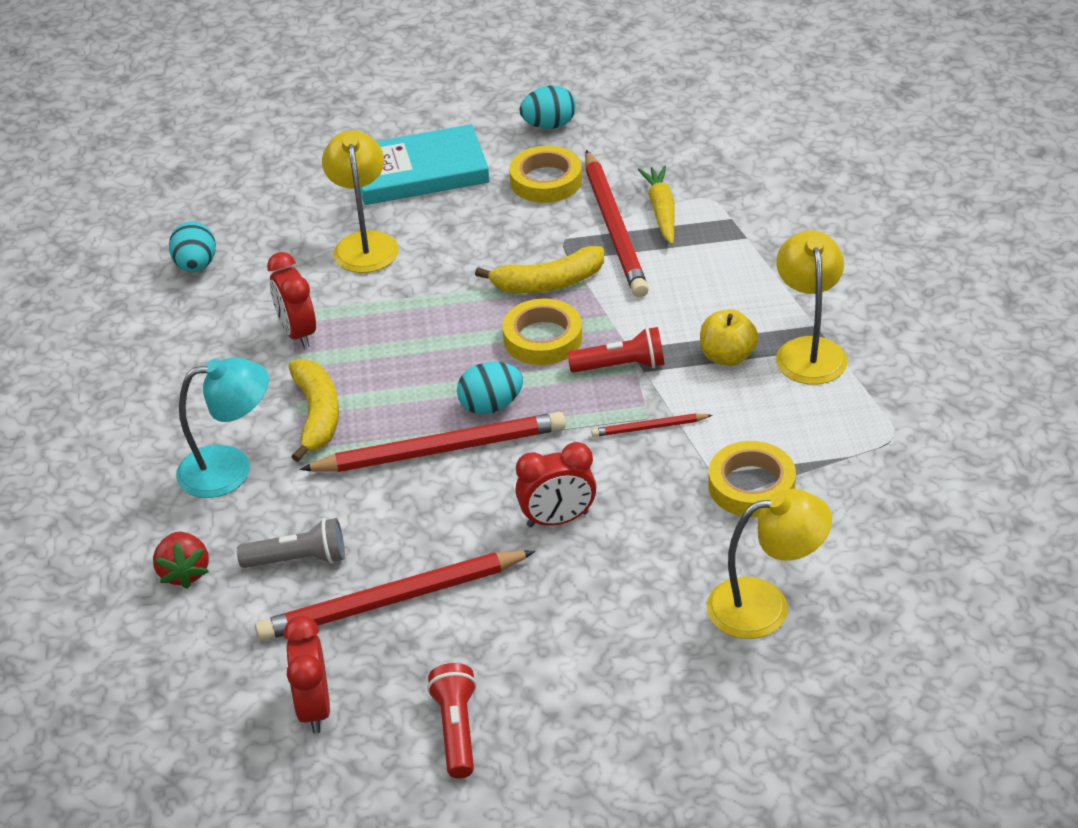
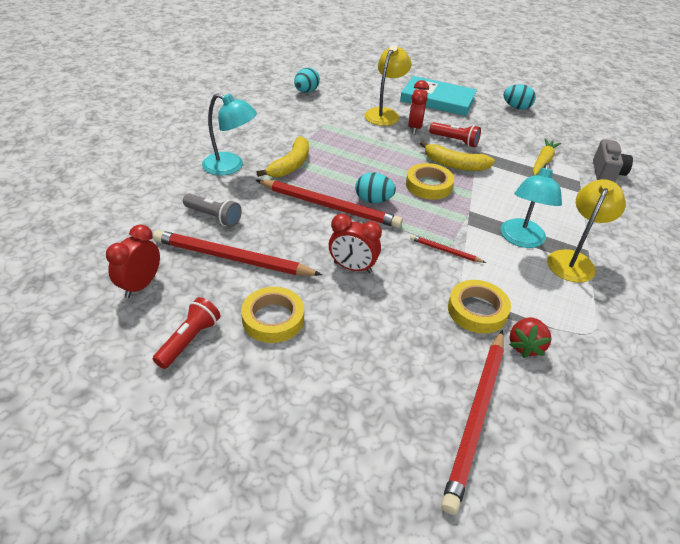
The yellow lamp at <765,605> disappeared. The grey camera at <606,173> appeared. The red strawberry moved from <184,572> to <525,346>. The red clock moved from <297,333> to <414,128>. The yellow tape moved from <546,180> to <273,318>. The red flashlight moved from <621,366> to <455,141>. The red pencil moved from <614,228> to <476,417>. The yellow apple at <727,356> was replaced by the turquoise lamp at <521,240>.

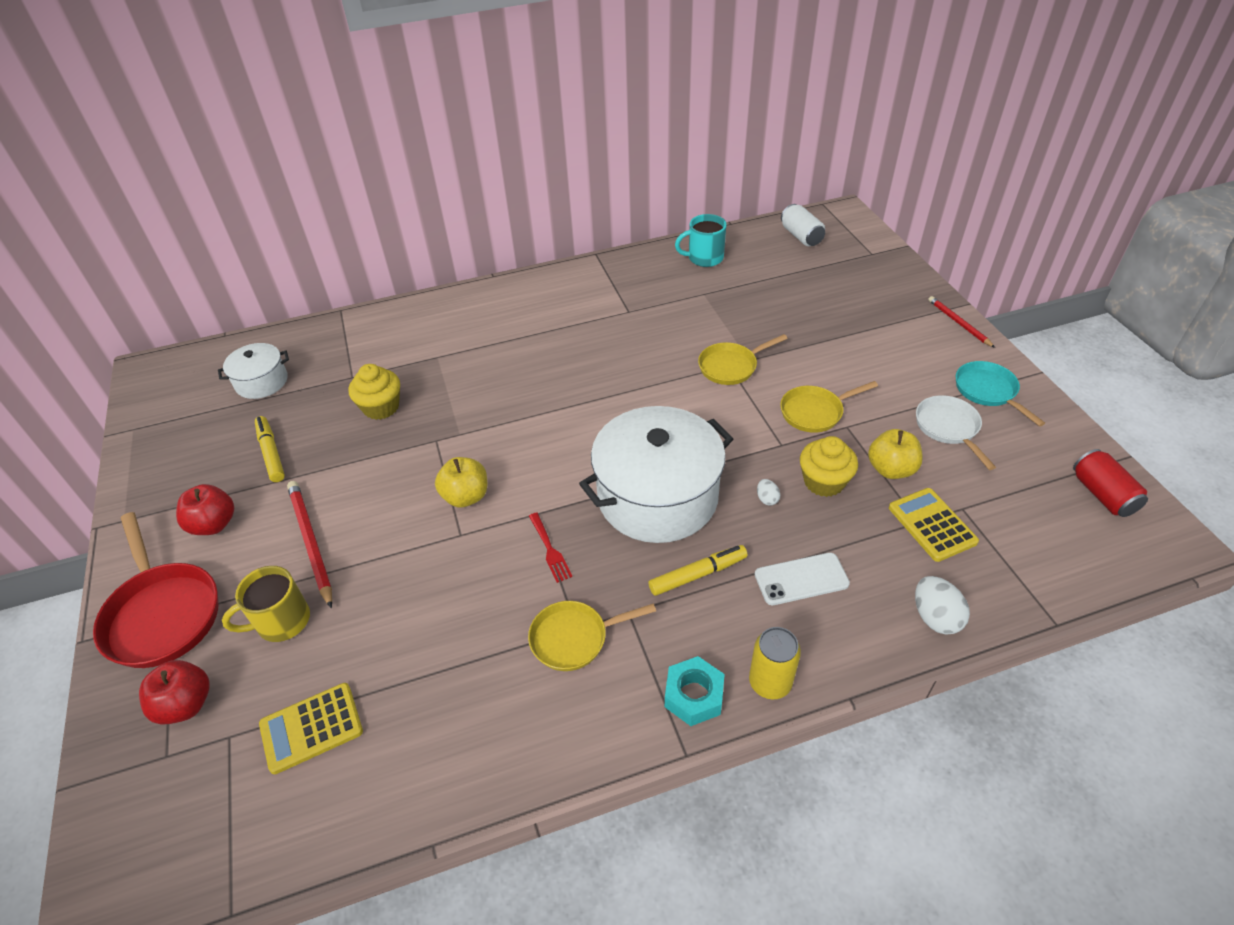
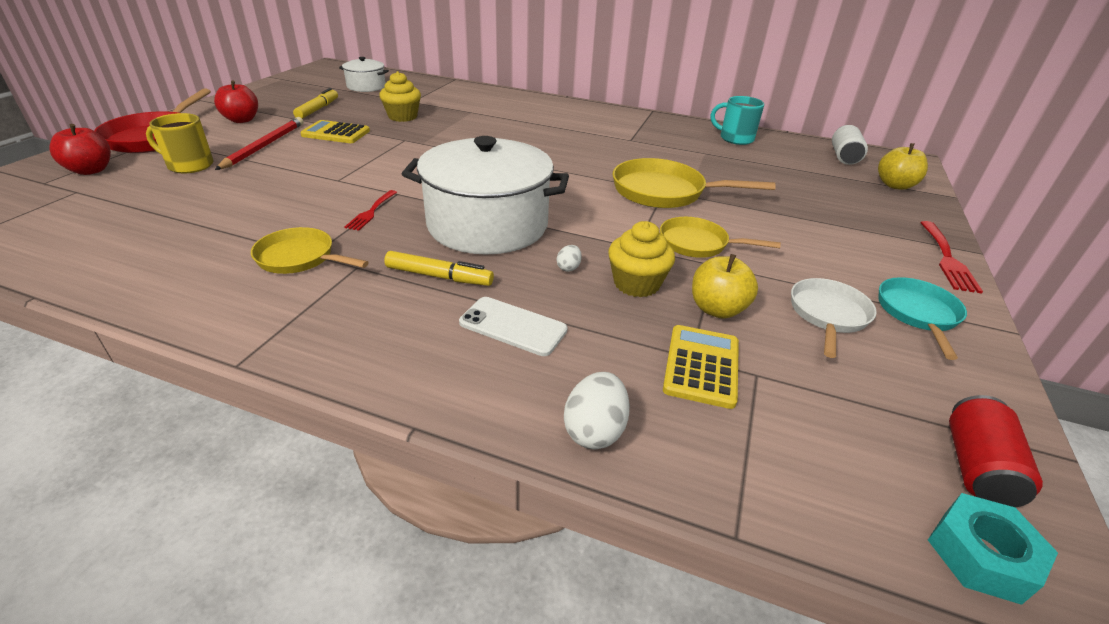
The yellow can at <770,682> disappeared. The yellow calculator moved from <311,728> to <336,133>. The yellow apple moved from <466,496> to <895,185>. The turquoise nut moved from <694,696> to <981,555>. The red pencil at <958,323> was replaced by the red fork at <947,259>. The yellow pan at <731,366> changed to 1.57 times the size.

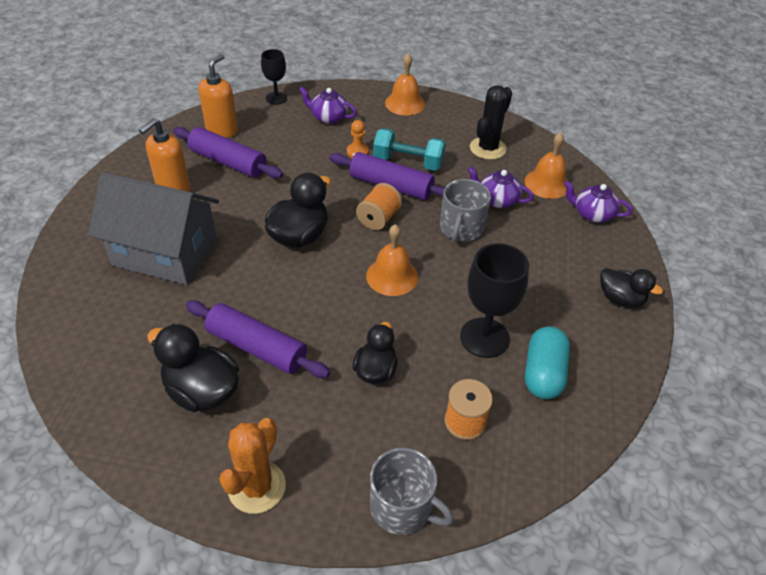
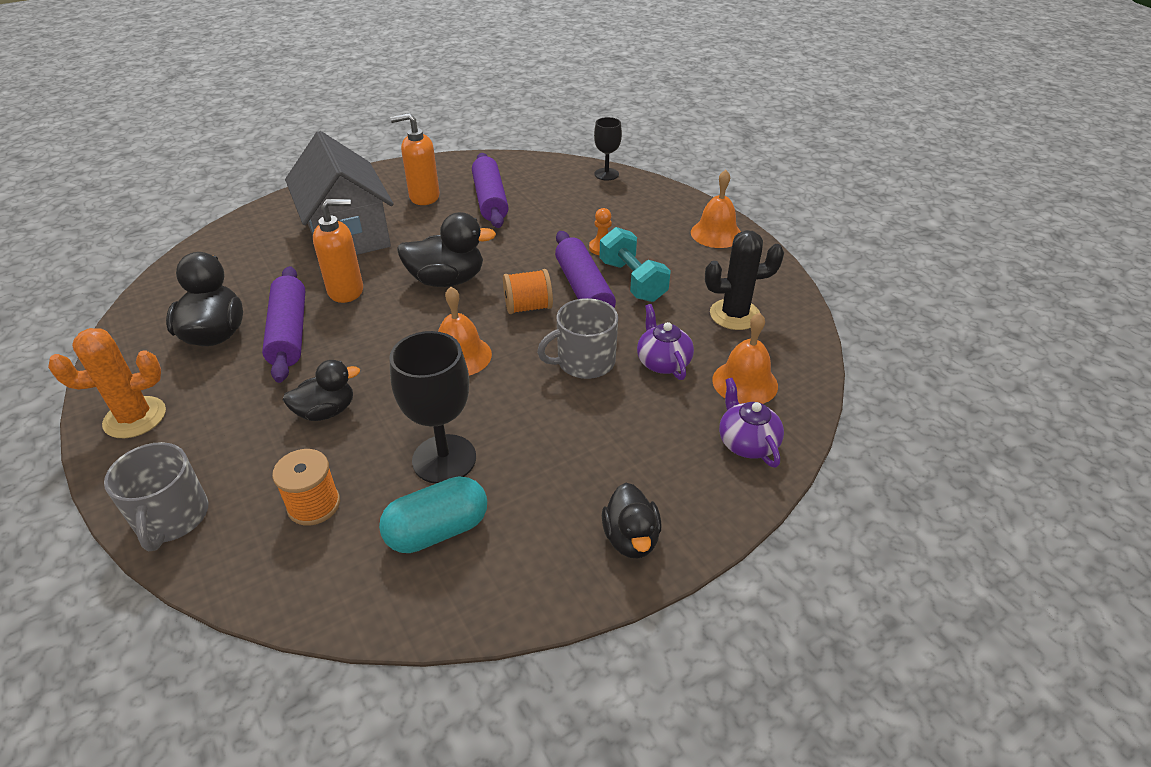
The purple teapot at <328,117> disappeared. The orange soap dispenser moved from <222,130> to <346,291>.

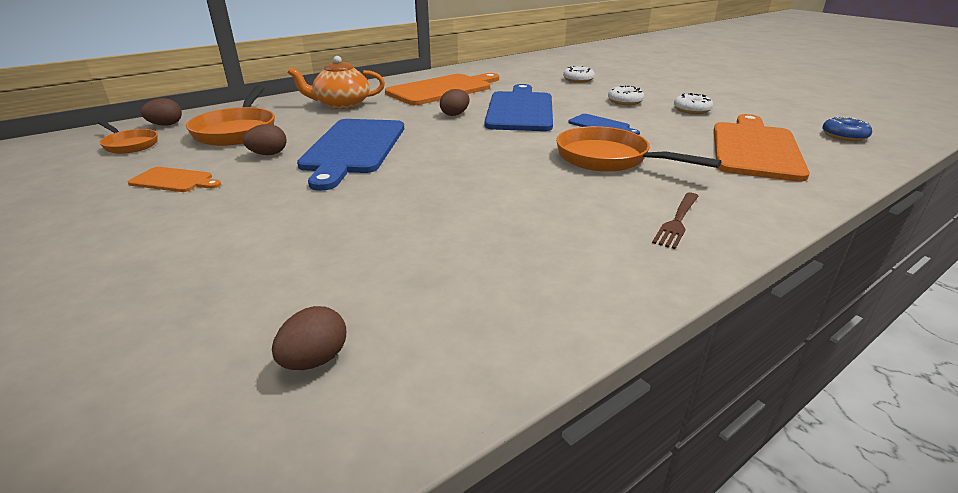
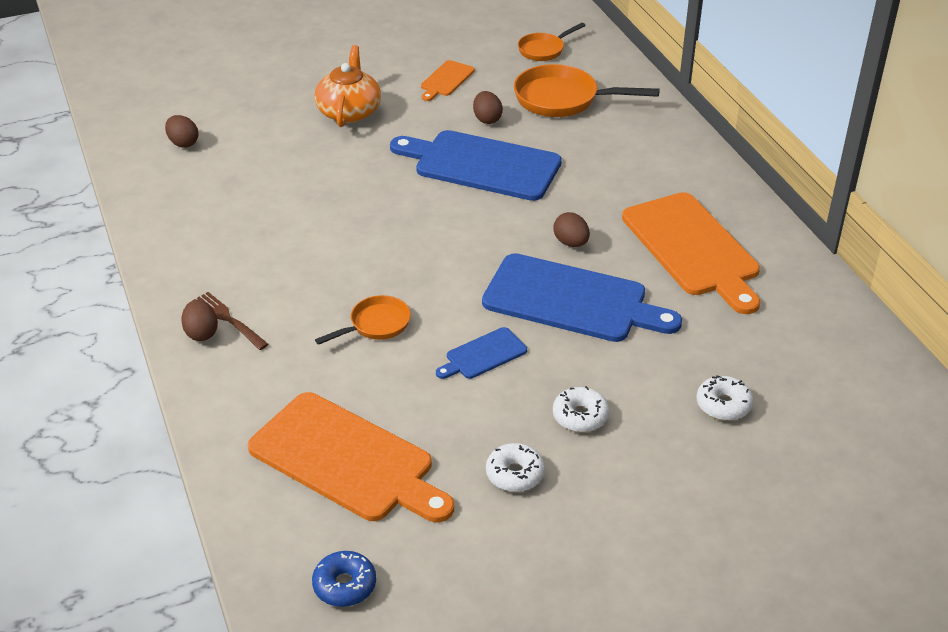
The brown egg moved from <166,125> to <201,333>. The orange teapot moved from <341,104> to <349,111>. The orange pan at <608,159> changed to 0.58 times the size.

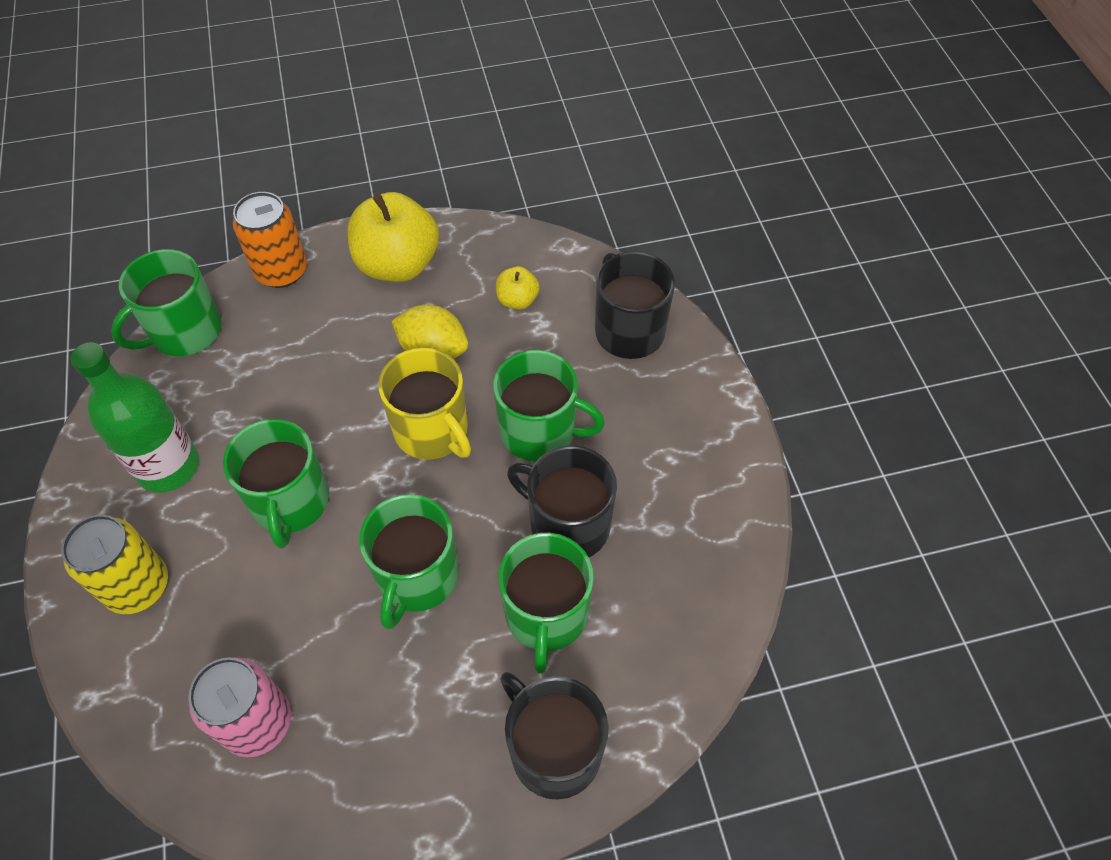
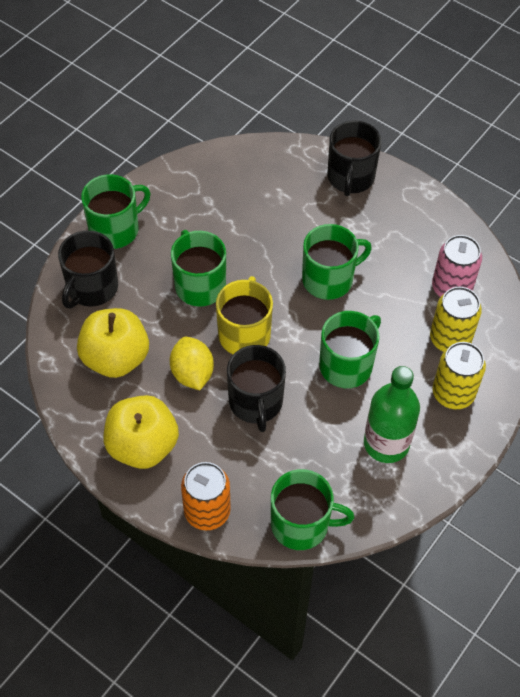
The yellow can at <450,339> appeared. The green mug moved from <546,615> to <115,229>. The black mug moved from <567,524> to <256,402>. The yellow apple at <517,300> changed to 2.08 times the size.

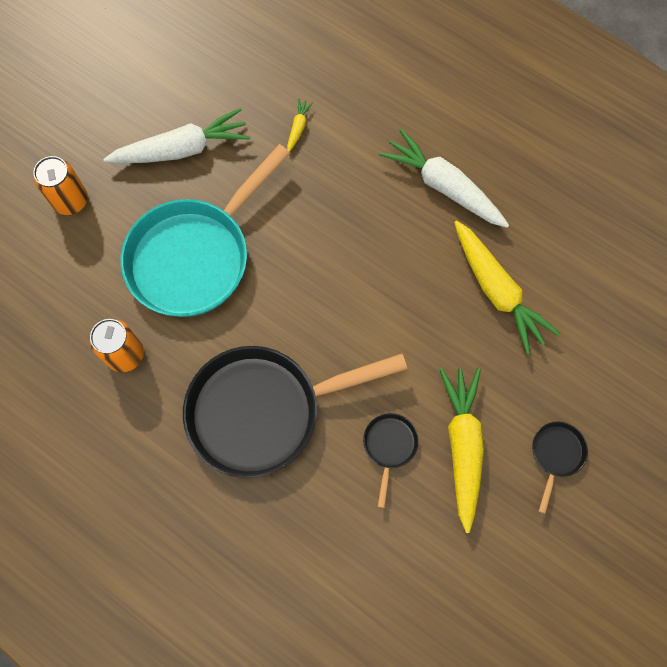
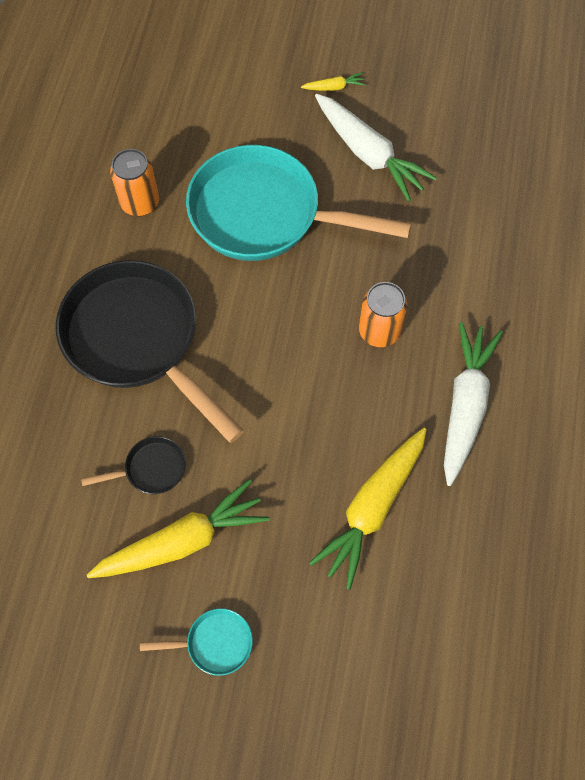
The orange can moved from <71,201> to <379,331>. The yellow carrot moved from <298,128> to <333,87>. The black pan at <556,454> became the turquoise pan at <214,643>.

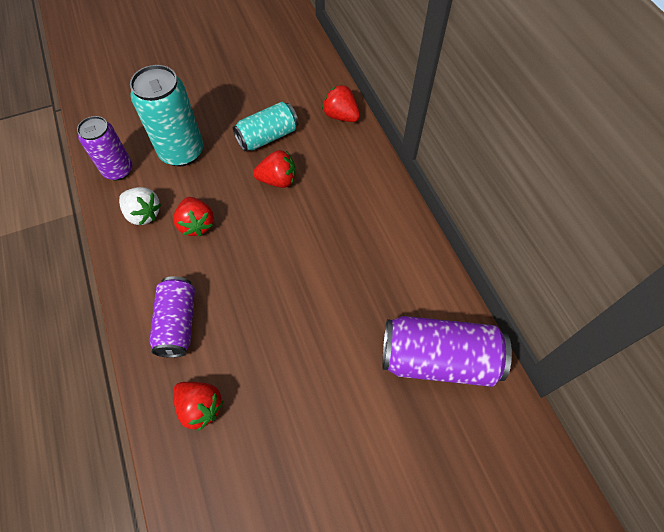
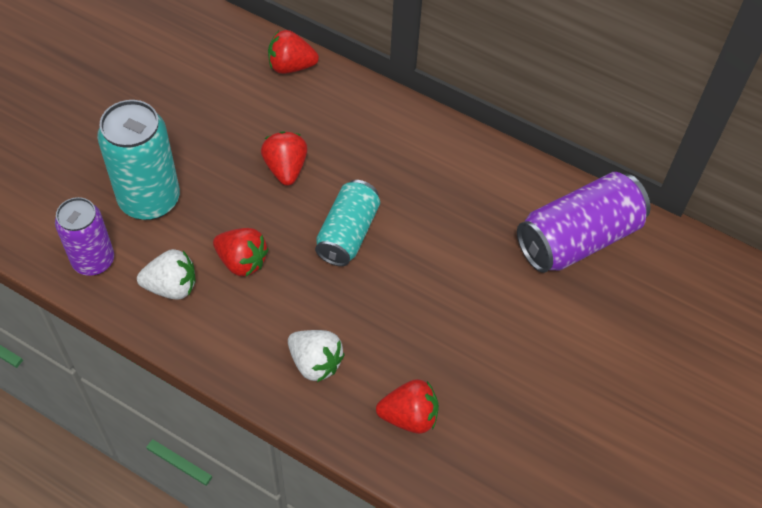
The turquoise can moved from <267,137> to <347,233>. The purple can at <178,323> was replaced by the white strawberry at <315,363>. The red strawberry at <278,180> turned 60 degrees counterclockwise.

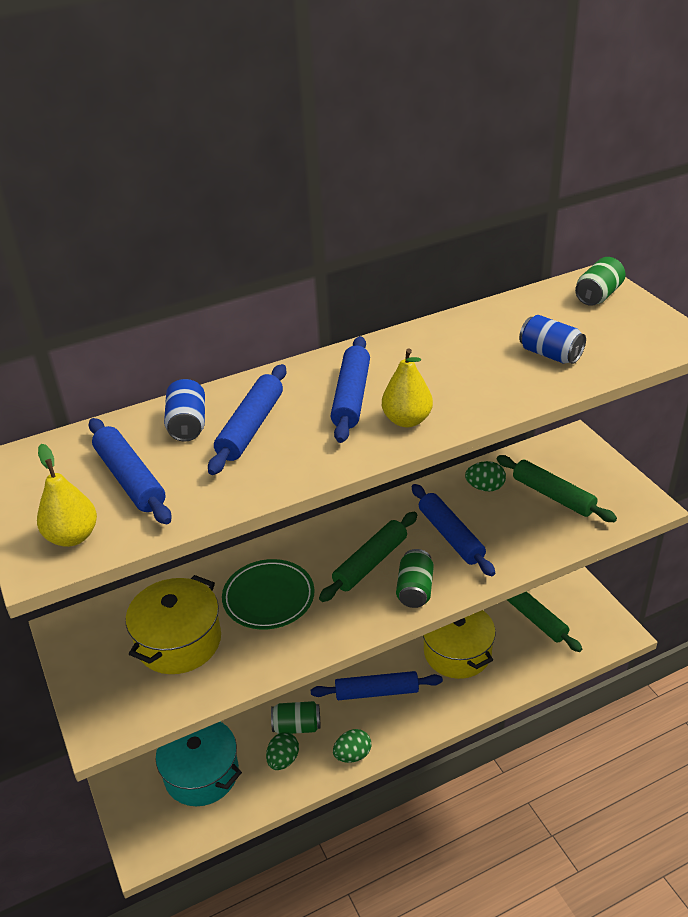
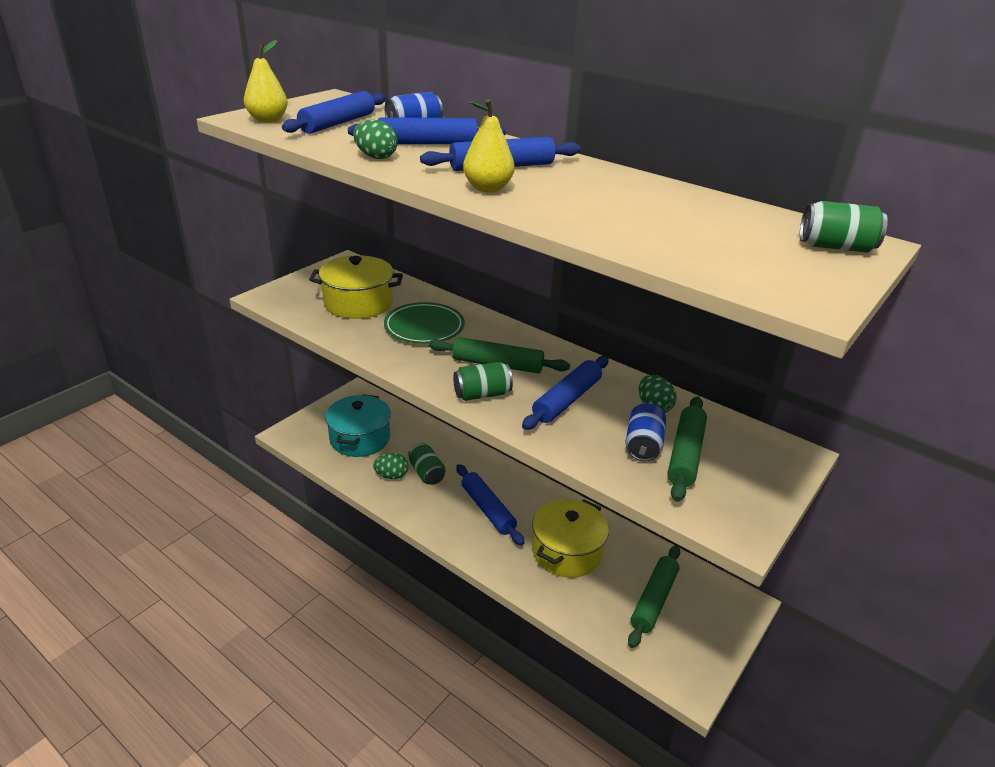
The green egg moved from <352,755> to <376,157>. The blue can moved from <550,354> to <643,445>.

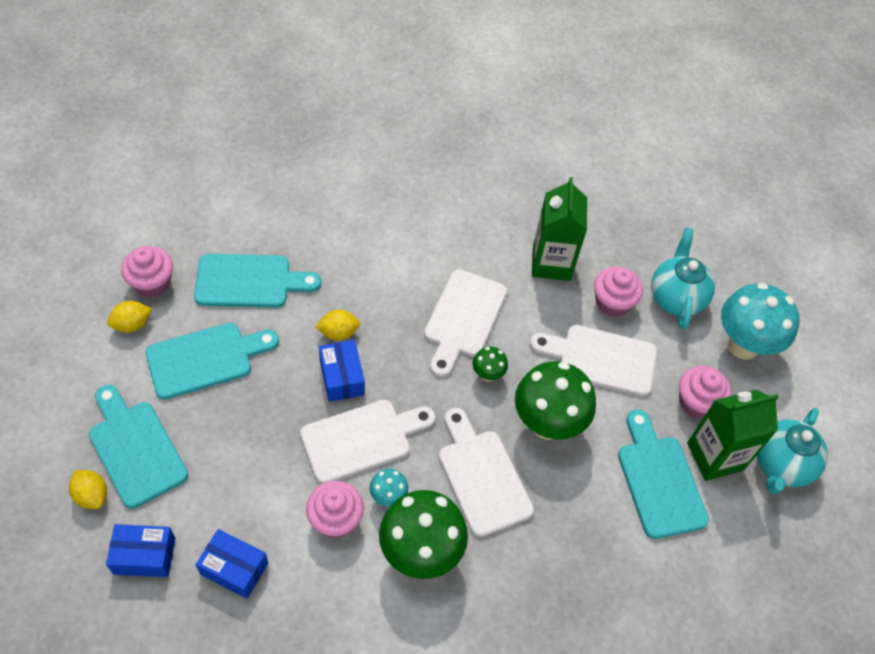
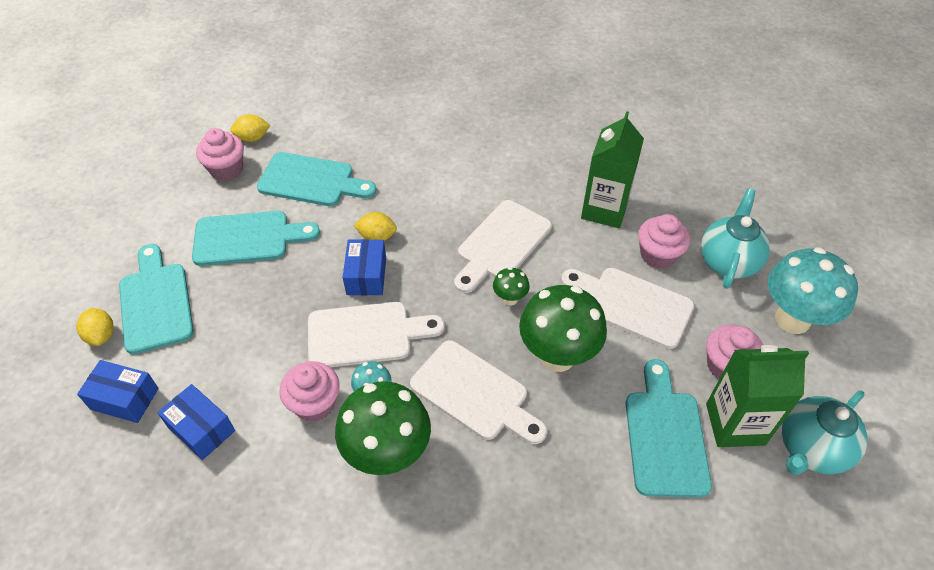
The yellow lemon moved from <132,324> to <253,138>. The white cutting board at <482,476> turned 135 degrees clockwise.

